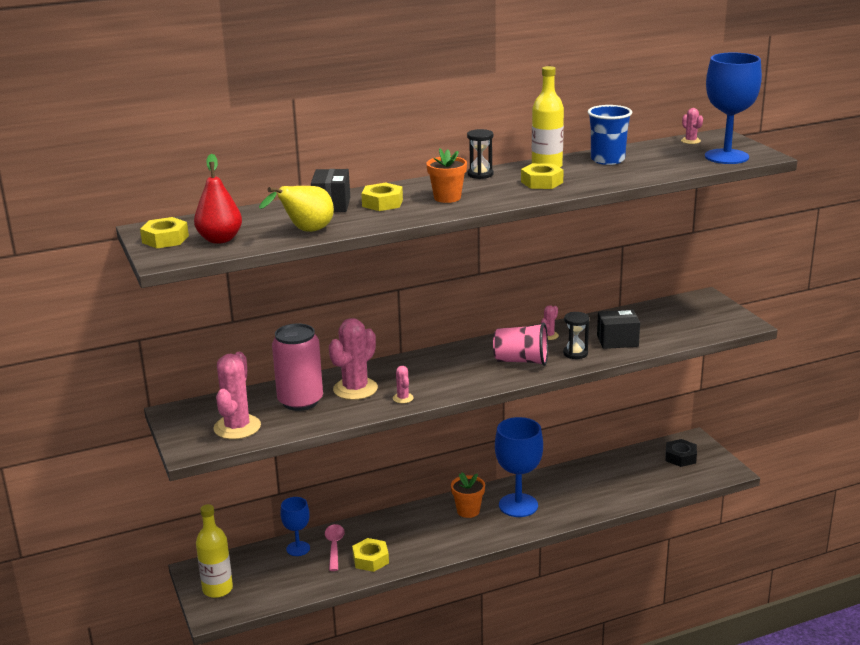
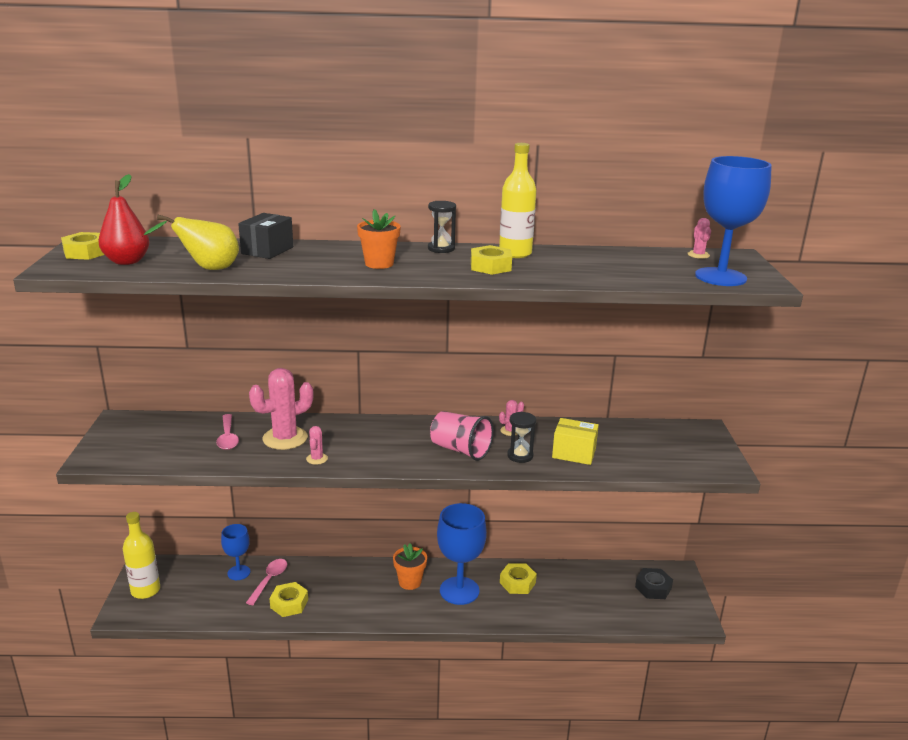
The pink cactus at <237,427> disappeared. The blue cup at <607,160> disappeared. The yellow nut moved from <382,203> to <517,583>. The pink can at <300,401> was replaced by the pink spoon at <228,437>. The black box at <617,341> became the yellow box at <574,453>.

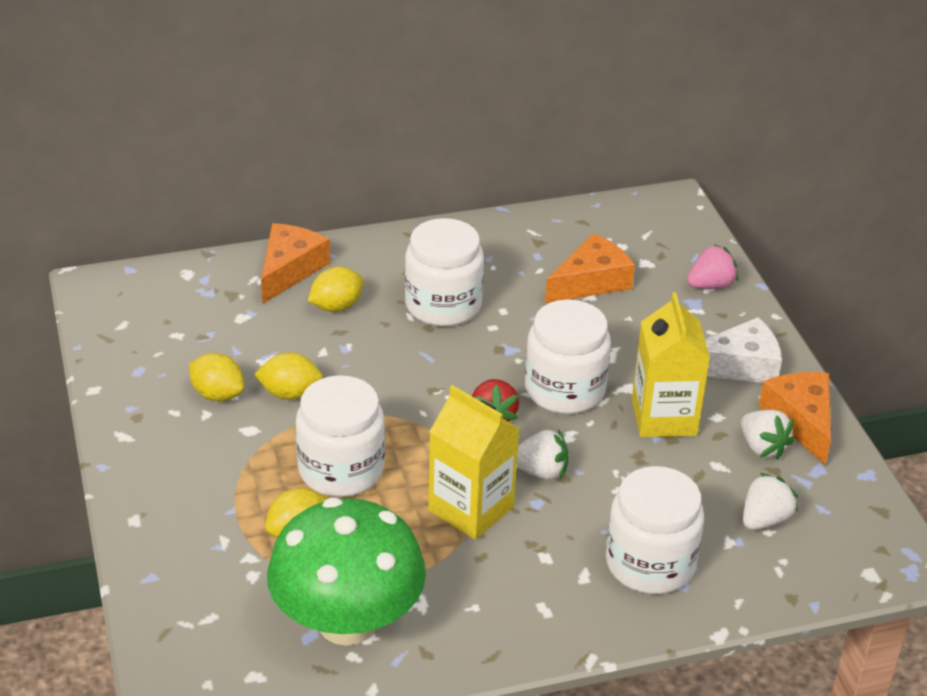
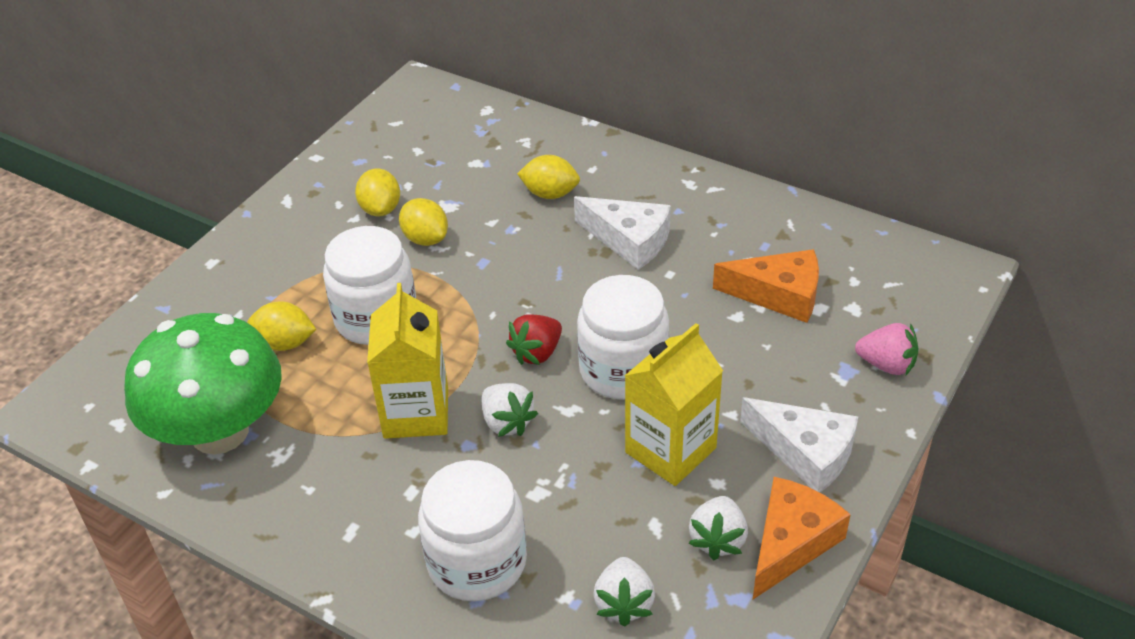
The orange cheese at <290,269> disappeared. The white jar at <443,305> was replaced by the white cheese at <629,240>. The white strawberry at <764,520> turned 90 degrees clockwise.

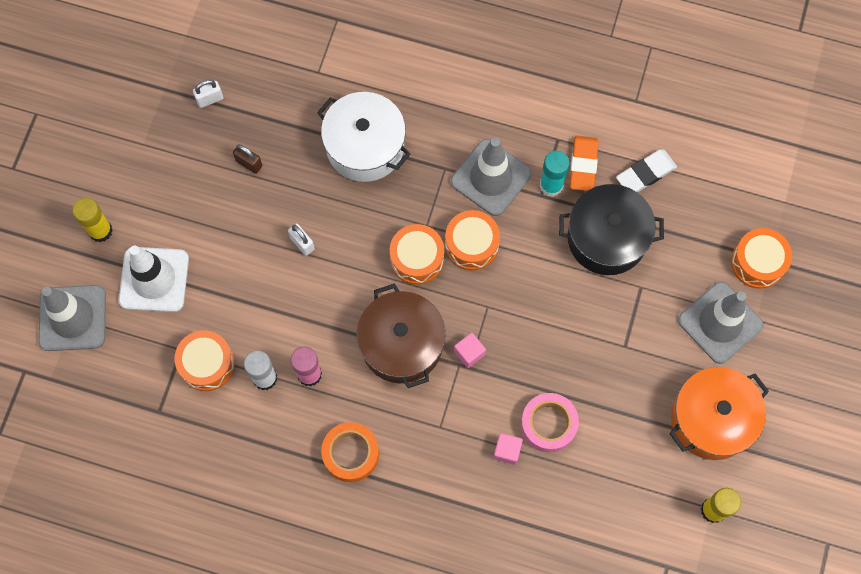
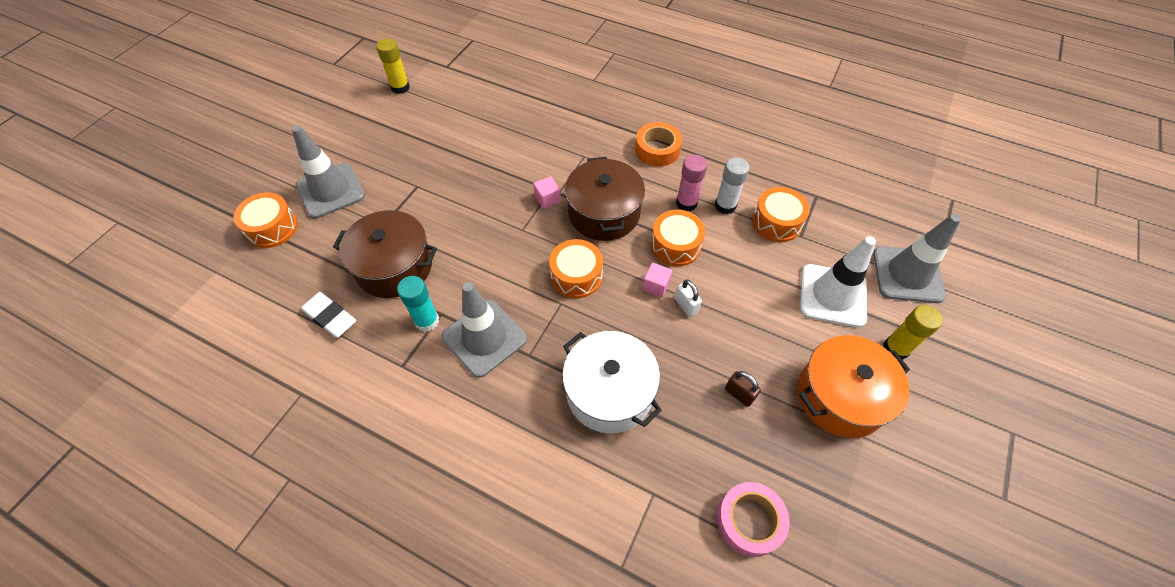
The white padlock at <210,99> disappeared. The orange eraser at <583,165> disappeared. The orange drum moved from <471,244> to <675,245>. The pink cube moved from <507,451> to <656,286>. The pink tape moved from <548,424> to <749,521>. The orange pot moved from <712,419> to <840,396>. The black pot at <607,238> became the brown pot at <394,267>. The white eraser at <645,174> turned 60 degrees clockwise.

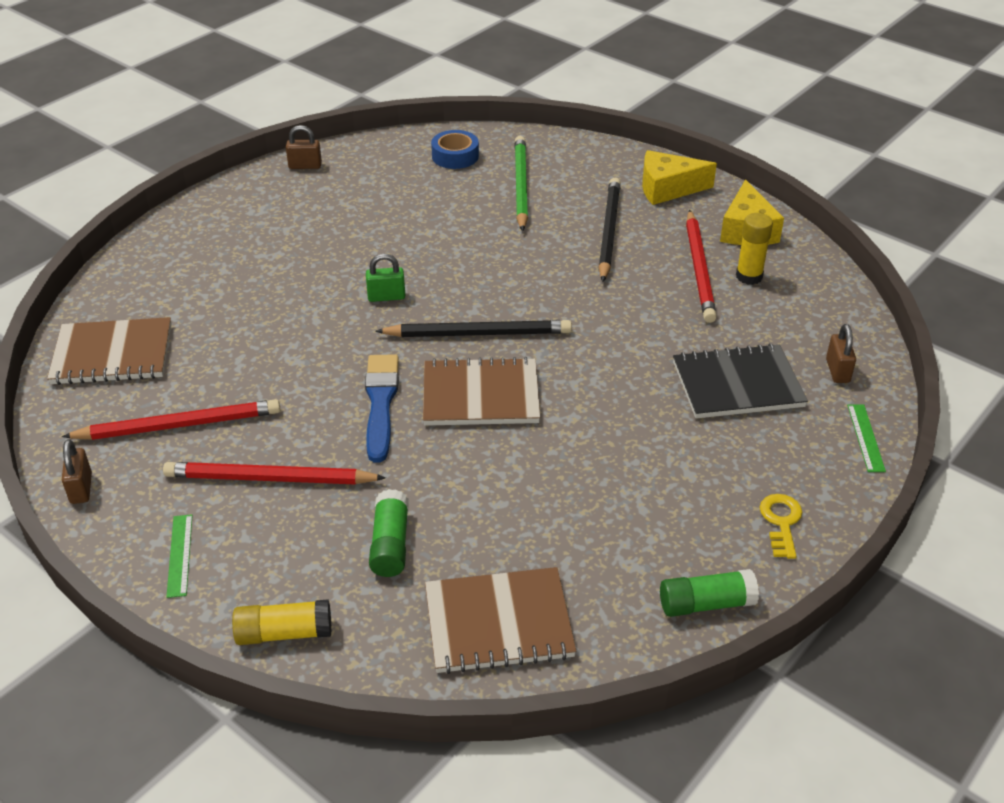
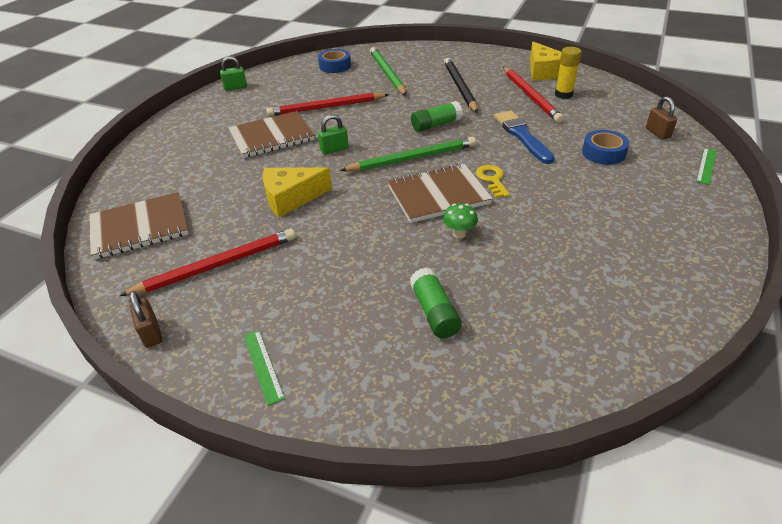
The yellow glue stick at <284,633> disappeared. The green mushroom at <459,234> appeared. The red pencil moved from <270,479> to <326,107>. The blue brush moved from <381,403> to <522,136>. The brown notebook moved from <498,623> to <271,137>. The yellow cheese moved from <667,188> to <291,198>. The green glue stick moved from <705,604> to <436,125>. The yellow key moved from <781,522> to <492,179>. The black notebook at <737,384> was replaced by the blue tape at <603,153>. The brown padlock at <305,166> became the green padlock at <235,87>. The black pencil at <478,333> became the green pencil at <412,158>. The green ruler at <866,437> turned 45 degrees clockwise.

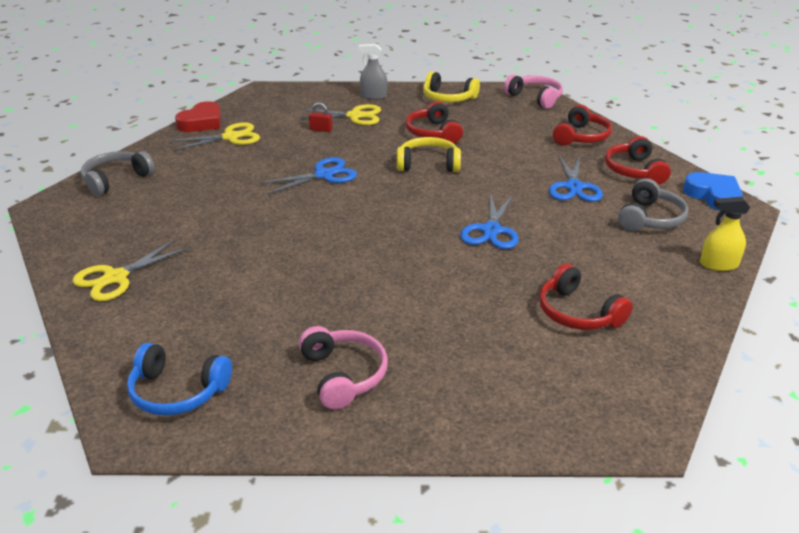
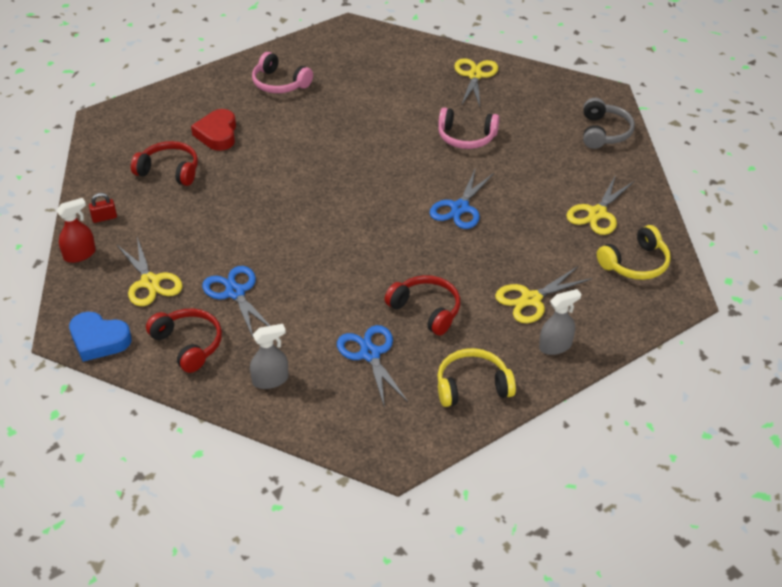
The blue headphones at <177,391> disappeared. The red heart moved from <201,122> to <217,134>. The red padlock moved from <321,129> to <104,218>. The yellow headphones moved from <428,164> to <635,263>. The blue scissors moved from <491,230> to <370,354>. The pink headphones moved from <535,98> to <466,137>. The red headphones at <581,137> was replaced by the grey spray bottle at <270,380>. The grey headphones at <650,218> was replaced by the yellow scissors at <150,282>. The yellow spray bottle at <719,264> became the red spray bottle at <80,254>.

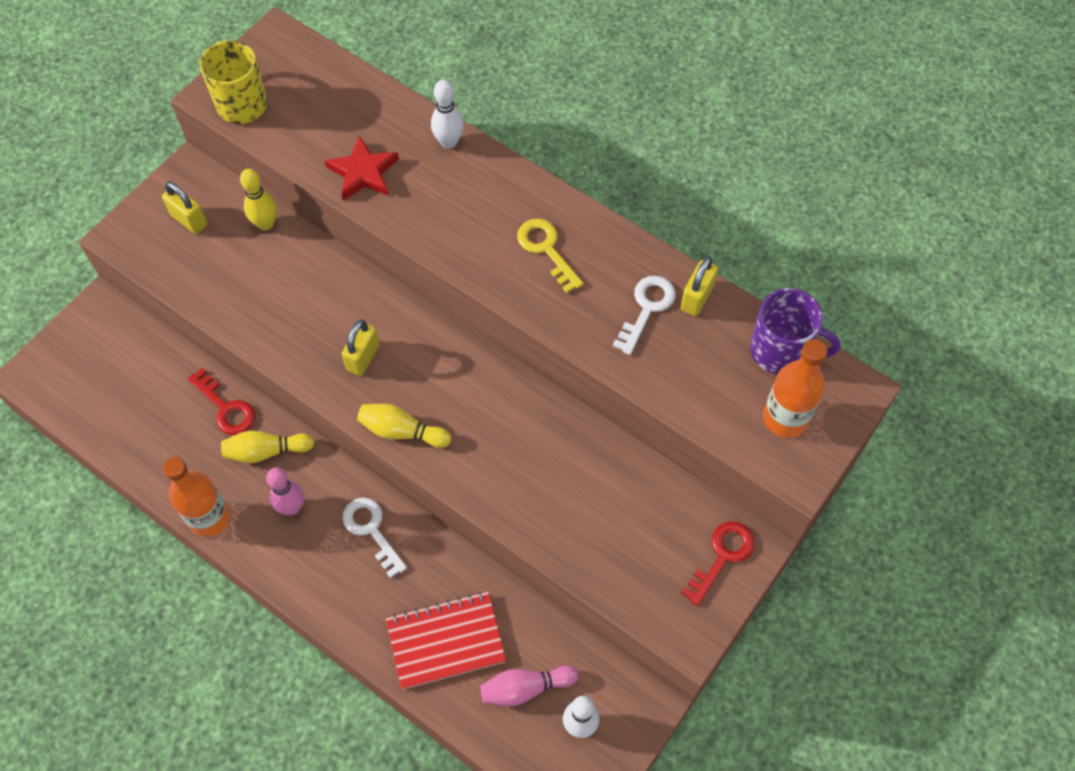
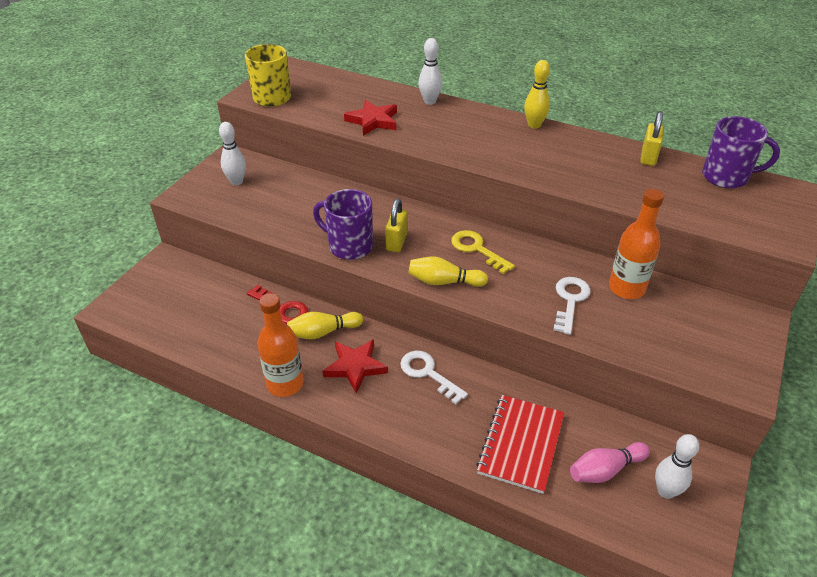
The red key at <722,556> disappeared. The purple mug at <349,246> appeared. The yellow bowling pin moved from <265,224> to <534,125>. The yellow key moved from <546,249> to <477,249>. The white key moved from <647,308> to <570,301>. The orange bottle moved from <785,418> to <626,288>. The yellow padlock at <189,220> was replaced by the white bowling pin at <237,182>. The pink bowling pin at <292,507> was replaced by the red star at <355,367>. The red notebook at <446,641> turned 45 degrees counterclockwise.

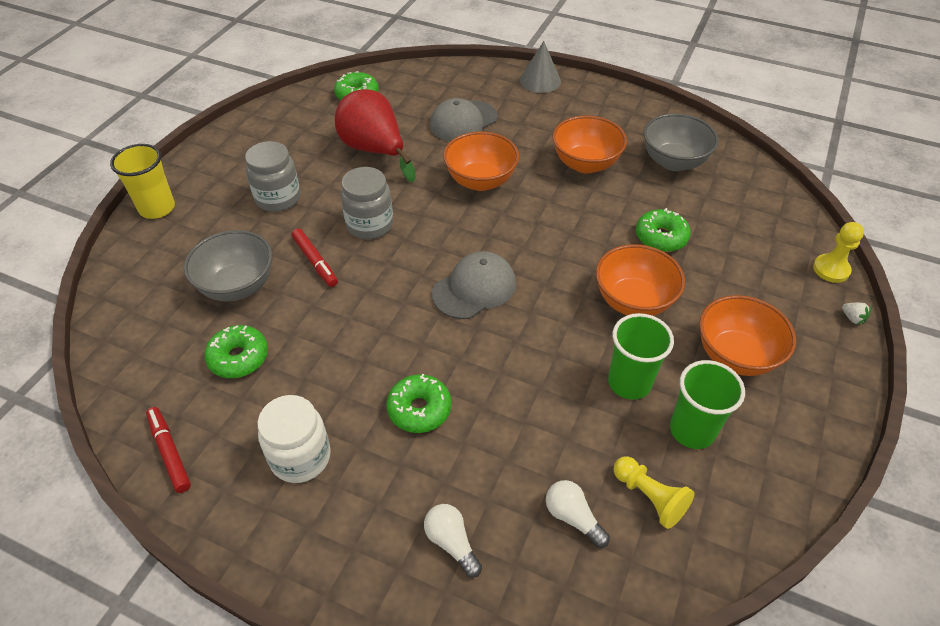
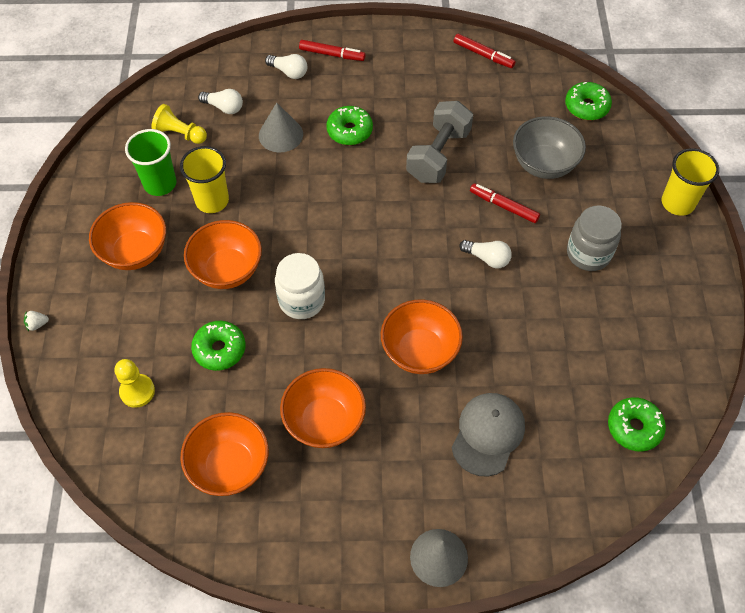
The red pear at <374,151> disappeared. The grey cap at <474,288> disappeared. The grey cone at <280,134> appeared. The red marker at <332,54> appeared. The grey dumbbell at <438,155> appeared. The green donut moved from <239,358> to <586,106>. The white jar moved from <300,457> to <301,300>. The yellow pawn moved from <831,269> to <137,391>. The grey jar at <370,225> was replaced by the white light bulb at <487,258>. The green cup at <629,383> became the yellow cup at <212,201>. The grey bowl at <673,162> became the orange bowl at <229,466>. The white strawberry at <852,318> turned 45 degrees counterclockwise.

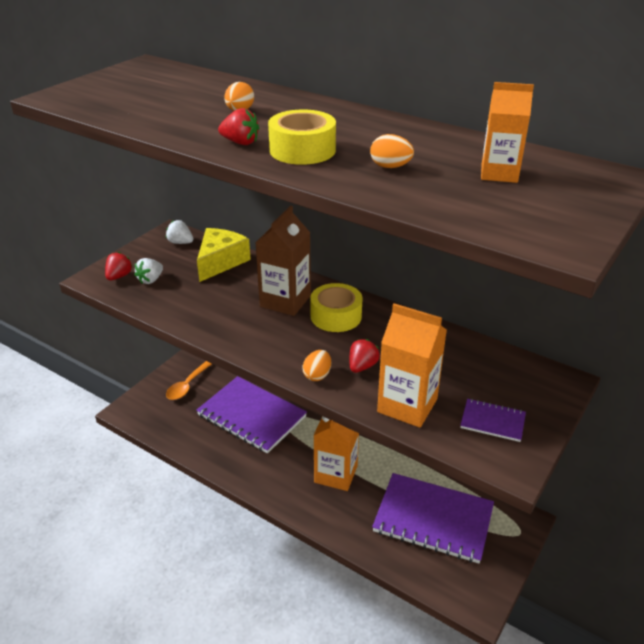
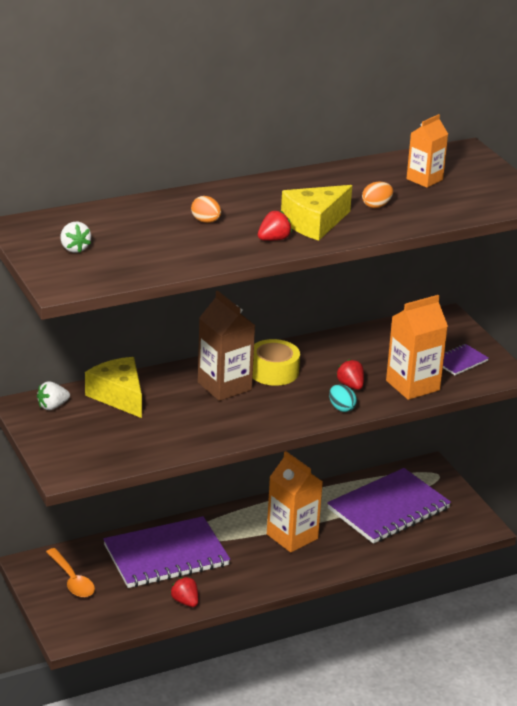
The red strawberry moved from <119,276> to <185,602>. The white strawberry moved from <150,280> to <74,248>. The yellow tape at <302,150> was replaced by the yellow cheese at <314,223>. The orange egg at <317,375> became the turquoise egg at <341,408>.

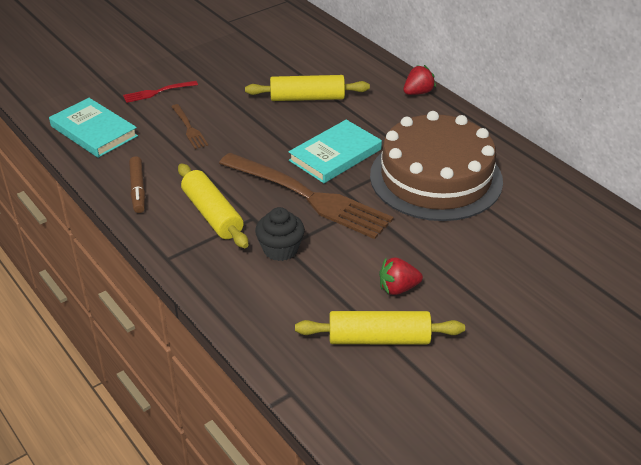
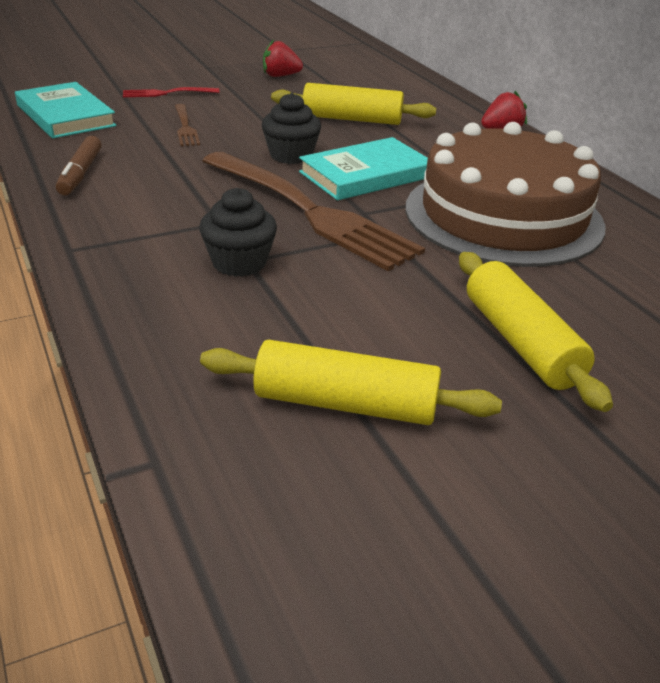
The black cupcake at <291,155> appeared. The yellow rolling pin moved from <212,214> to <521,342>. The red strawberry moved from <398,288> to <280,76>.

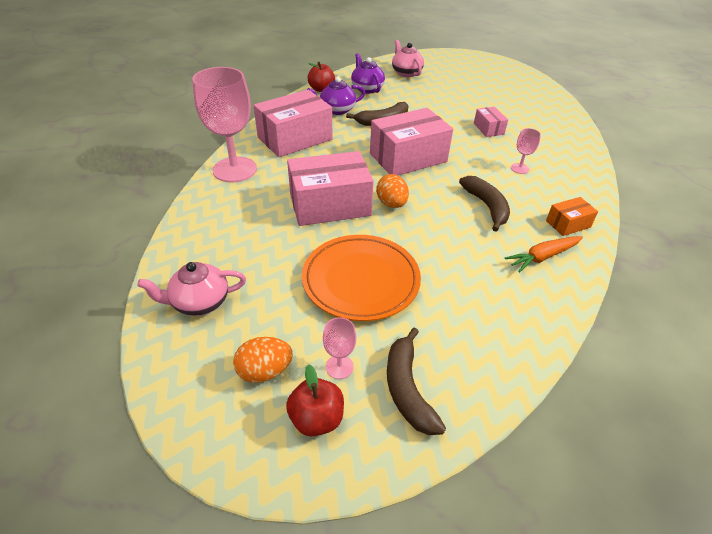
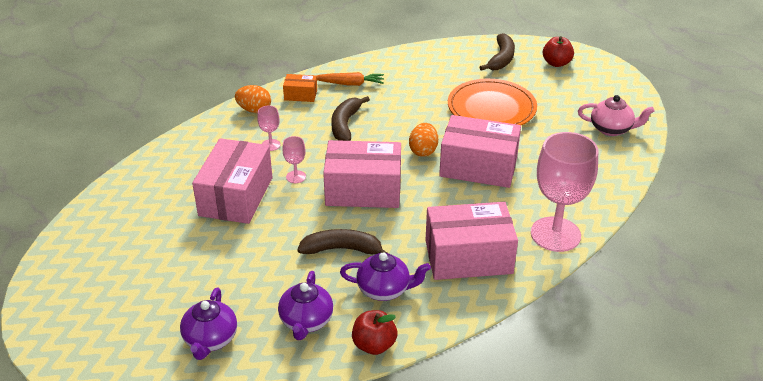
The orange egg moved from <265,371> to <254,110>. The pink goblet moved from <339,367> to <296,177>. The pink teapot at <406,73> became the purple teapot at <210,339>. The pink box at <488,129> changed to 2.09 times the size.

